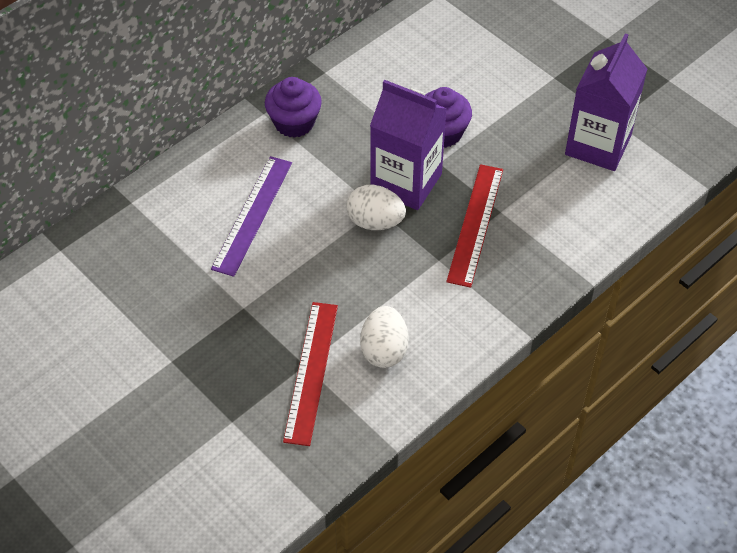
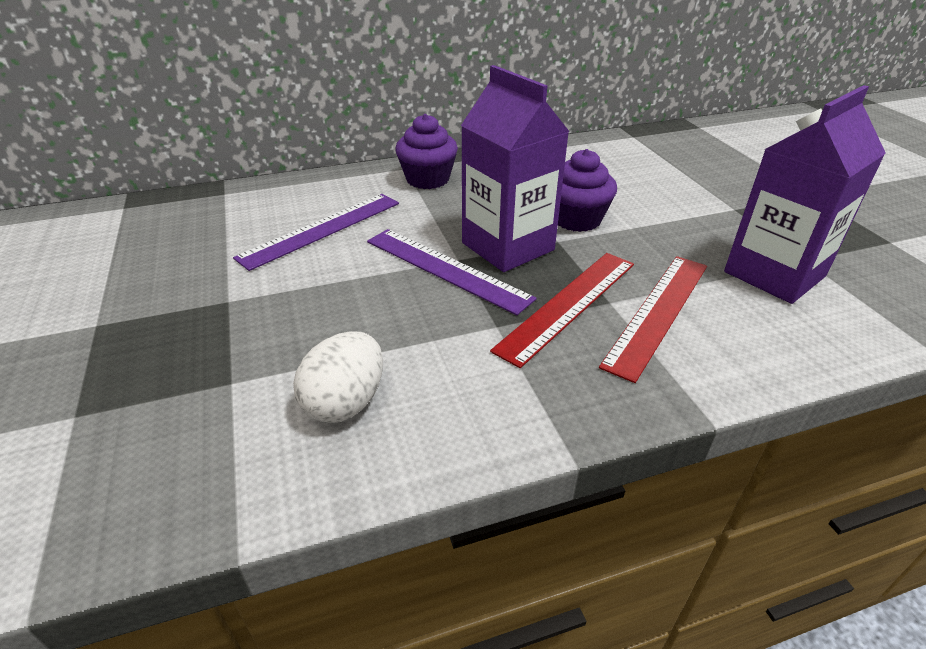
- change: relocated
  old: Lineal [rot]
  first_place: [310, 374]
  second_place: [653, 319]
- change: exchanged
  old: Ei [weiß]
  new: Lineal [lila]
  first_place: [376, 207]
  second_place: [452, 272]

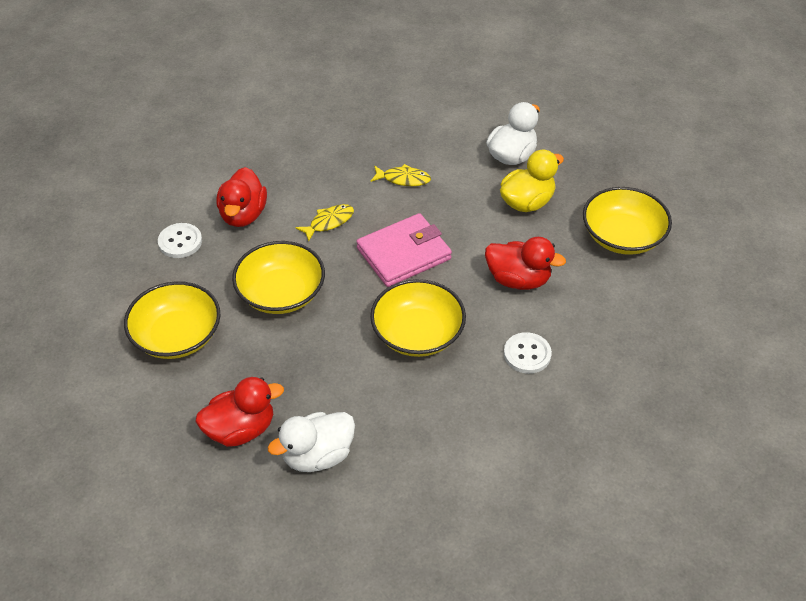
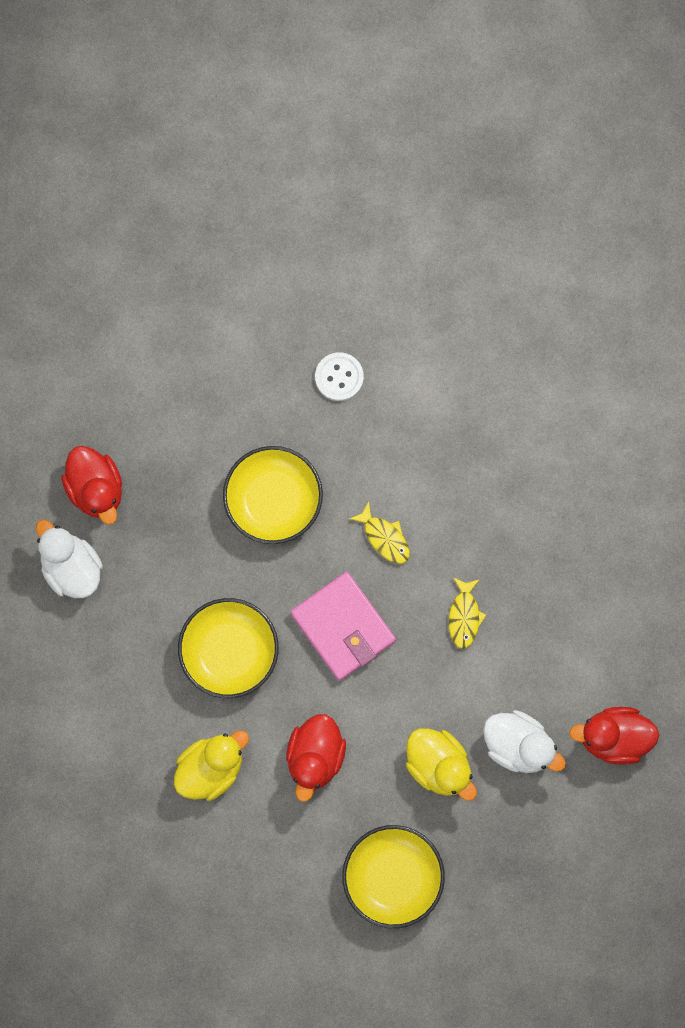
- change: missing
  old: Schüssel [gelb]
  first_place: [172, 320]
- change: relocated
  old: Ente [rot]
  first_place: [241, 197]
  second_place: [614, 736]
- change: exchanged
  old: Knopf [weiß]
  new: Ente [gelb]
  first_place: [528, 353]
  second_place: [211, 766]

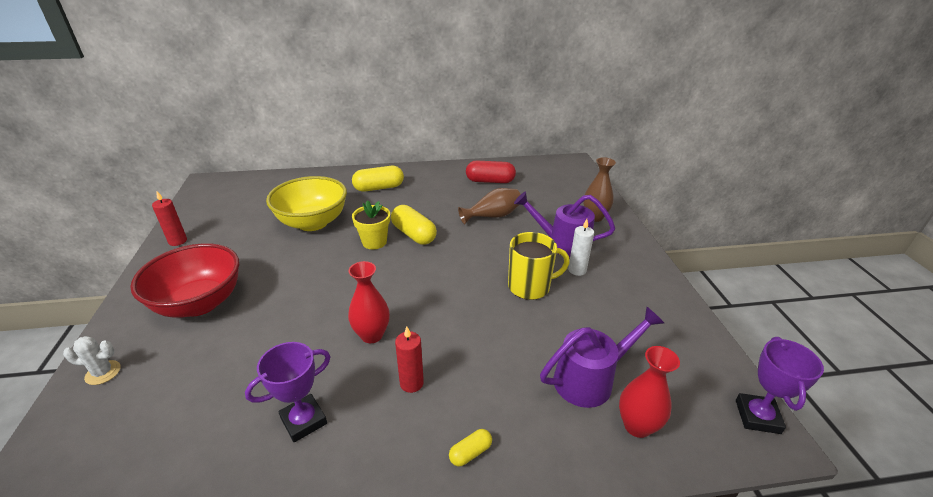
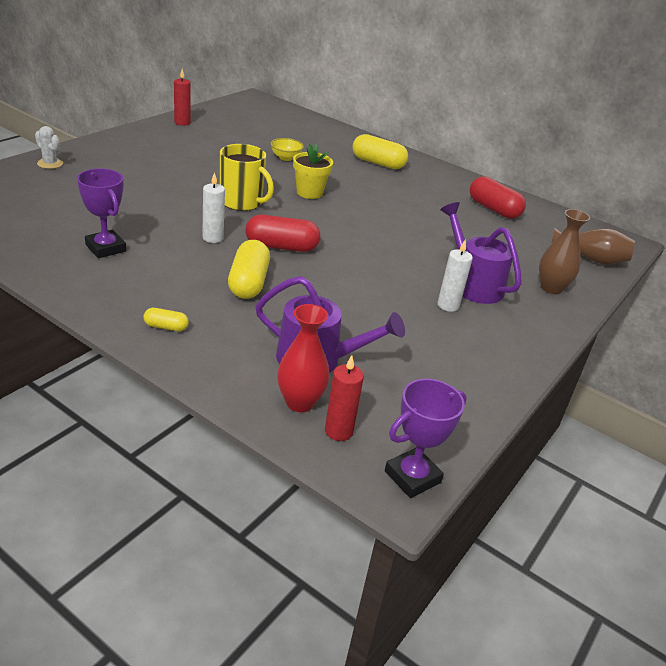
- change: missing
  old: Schüssel [rot]
  first_place: [184, 280]
- change: appeared
  new: Kapsel [rot]
  second_place: [283, 233]
- change: relocated
  old: Kapsel [gelb]
  first_place: [414, 225]
  second_place: [249, 269]
- change: relocated
  old: Kerze [rot]
  first_place: [409, 360]
  second_place: [344, 398]
- change: relocated
  old: Vase [braun]
  first_place: [489, 206]
  second_place: [593, 246]
- change: relocated
  old: Tasse [gelb]
  first_place: [539, 266]
  second_place: [247, 177]
- change: exchanged
  old: Vase [rot]
  new: Kerze [weiß]
  first_place: [369, 302]
  second_place: [213, 207]
- change: spun
  old: Pokal [lila]
  first_place: [288, 392]
  second_place: [101, 213]
  degrees: 45
- change: size
  old: Schüssel [gelb]
  first_place: [306, 203]
  second_place: [287, 149]
  factor: 0.42

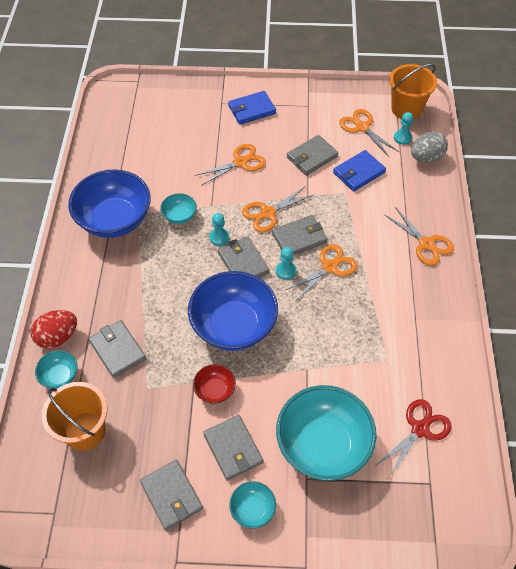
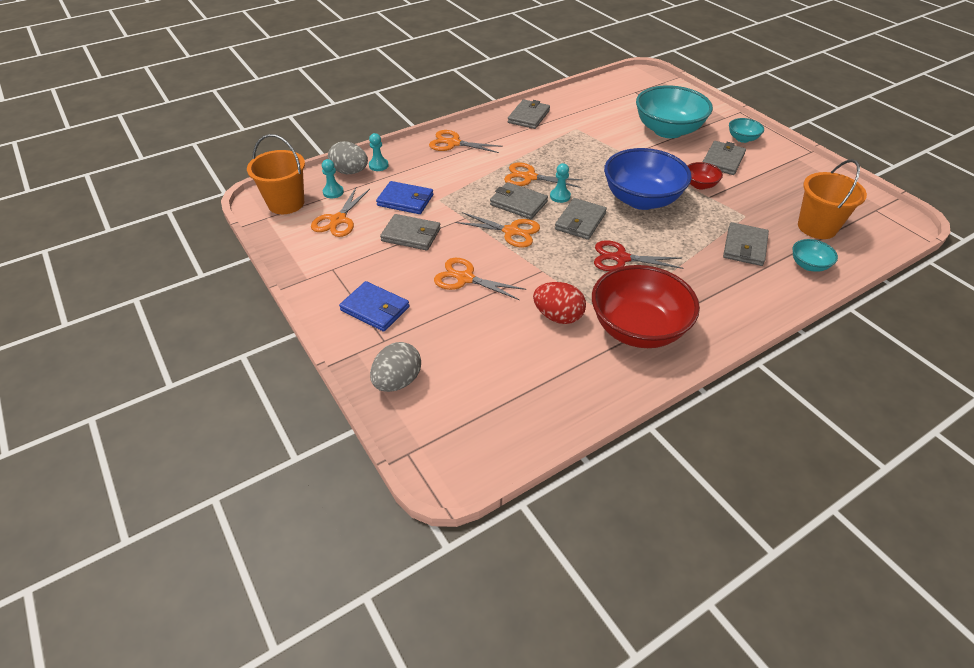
- change: missing
  old: Schüssel [türkis]
  first_place: [178, 208]
- change: appeared
  new: Ei [grau]
  second_place: [395, 367]
- change: relocated
  old: Ei [rot]
  first_place: [54, 329]
  second_place: [559, 303]
- change: relocated
  old: Geldbörse [grau]
  first_place: [171, 495]
  second_place: [529, 114]
- change: relocated
  old: Bauer [türkis]
  first_place: [219, 229]
  second_place: [379, 152]
- change: relocated
  old: Schere [rot]
  first_place: [413, 438]
  second_place: [638, 255]
- change: colour
  old: Schüssel [blau]
  new: Schüssel [rot]
  first_place: [109, 203]
  second_place: [646, 306]
- change: spun
  old: Schere [orange]
  first_place: [419, 236]
  second_place: [466, 141]
  degrees: -90

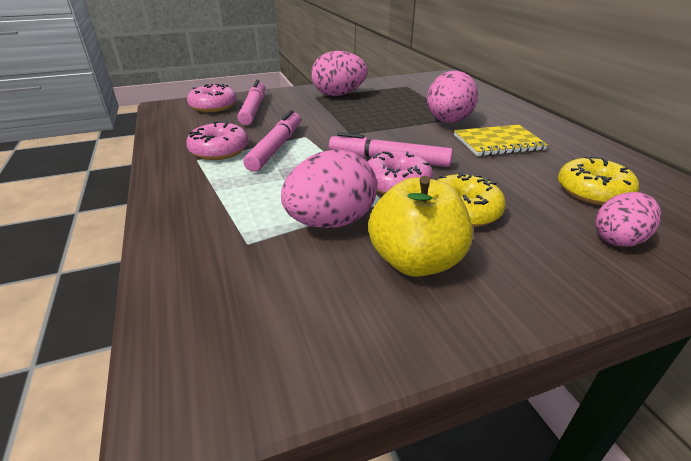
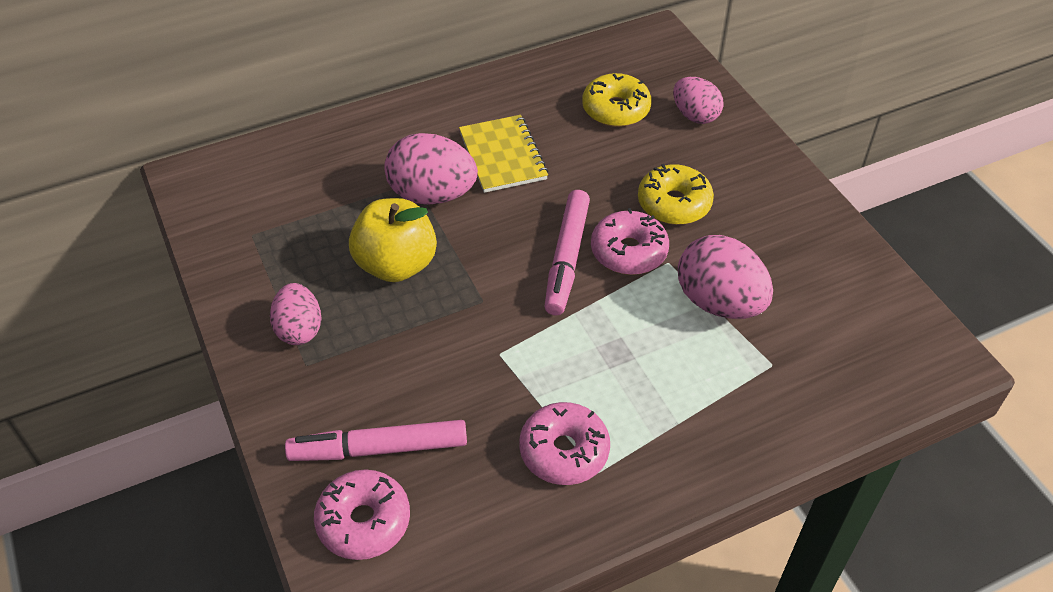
- change: missing
  old: Filzstift [rosa]
  first_place: [272, 141]
- change: relocated
  old: Apfel [gelb]
  first_place: [420, 226]
  second_place: [393, 240]
- change: size
  old: Ei [rosa]
  first_place: [339, 73]
  second_place: [295, 314]
  factor: 0.64

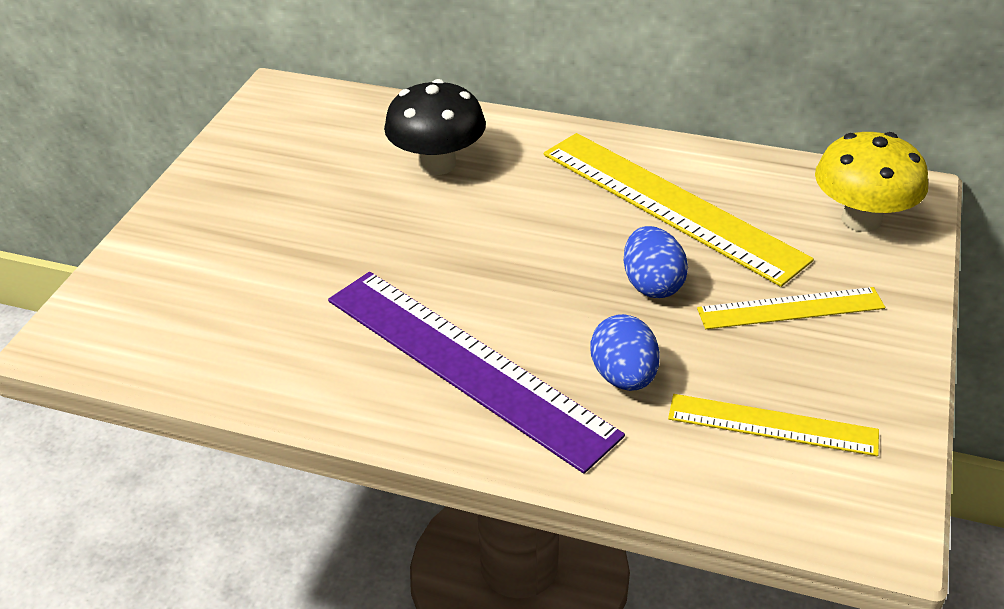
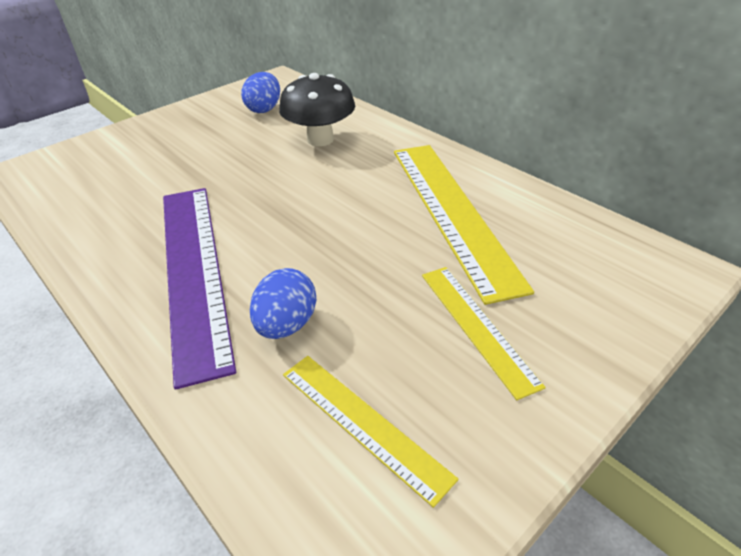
- change: missing
  old: Pilz [gelb]
  first_place: [871, 182]
- change: relocated
  old: Ei [blau]
  first_place: [656, 262]
  second_place: [260, 92]
- change: spun
  old: Lineal [gelb]
  first_place: [791, 308]
  second_place: [484, 333]
  degrees: 45

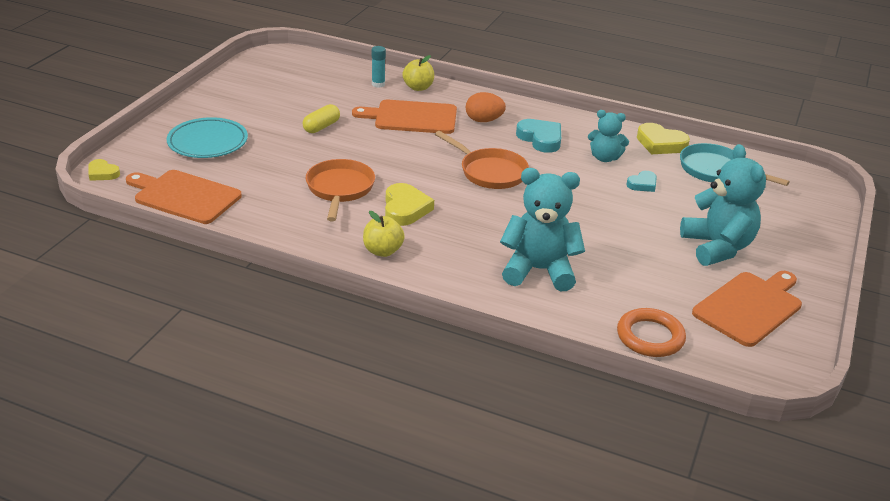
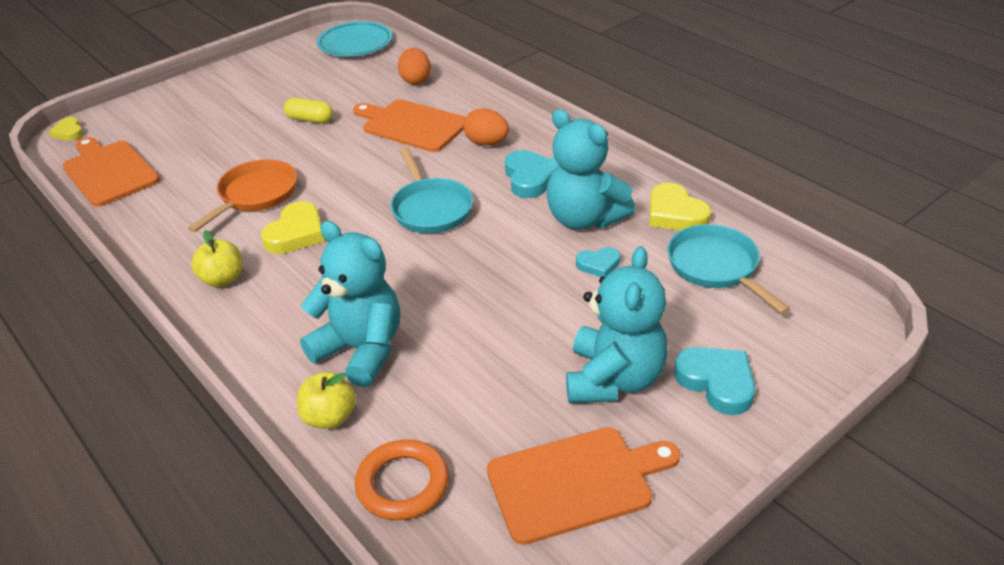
- change: appeared
  new: Herz [türkis]
  second_place: [714, 381]
- change: relocated
  old: Teller [türkis]
  first_place: [207, 137]
  second_place: [355, 39]
- change: relocated
  old: Apfel [gelb]
  first_place: [418, 73]
  second_place: [326, 400]
- change: exchanged
  old: Klebestift [türkis]
  new: Ei [orange]
  first_place: [379, 67]
  second_place: [414, 66]
- change: colour
  old: Pfanne [orange]
  new: Pfanne [türkis]
  first_place: [482, 160]
  second_place: [432, 190]
- change: spun
  old: Kapsel [gelb]
  first_place: [321, 118]
  second_place: [308, 110]
  degrees: 45
- change: size
  old: Teddybär [türkis]
  first_place: [608, 136]
  second_place: [590, 169]
  factor: 1.7

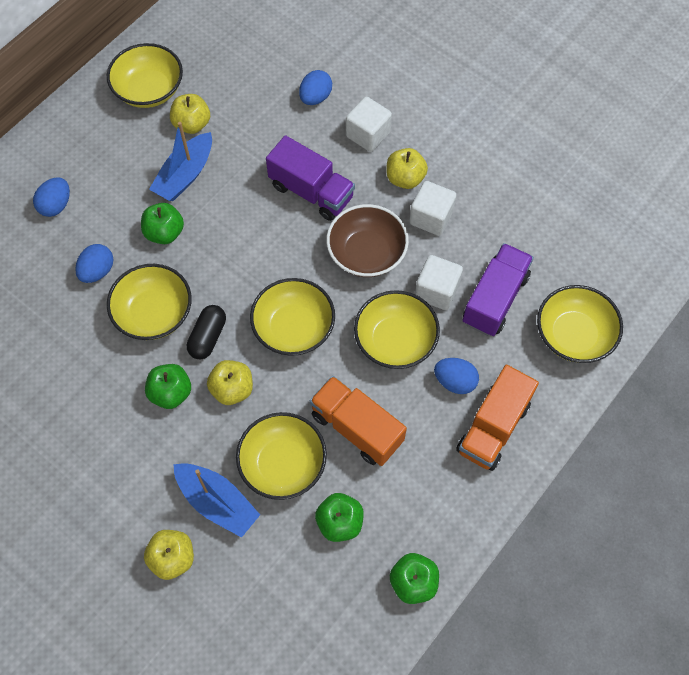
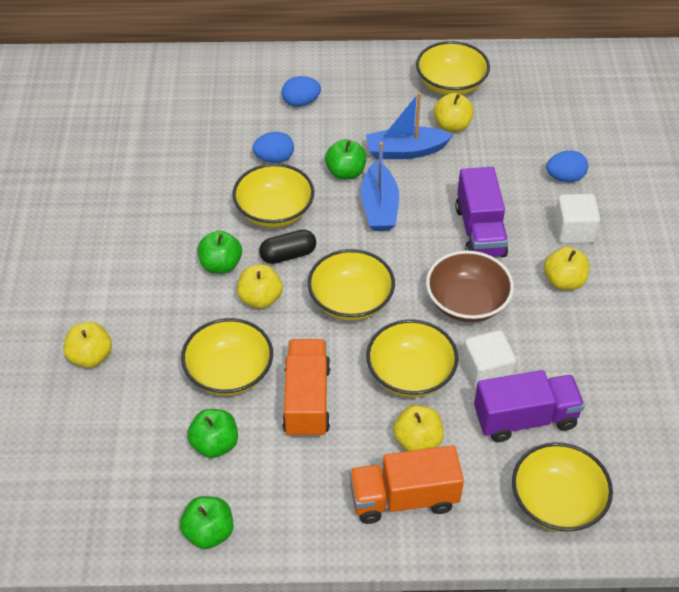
- change: missing
  old: Kubus [weiß]
  first_place: [432, 208]
- change: relocated
  old: Boot [blau]
  first_place: [216, 500]
  second_place: [380, 186]
- change: exchanged
  old: Ei [blau]
  new: Apfel [gelb]
  first_place: [456, 376]
  second_place: [418, 428]

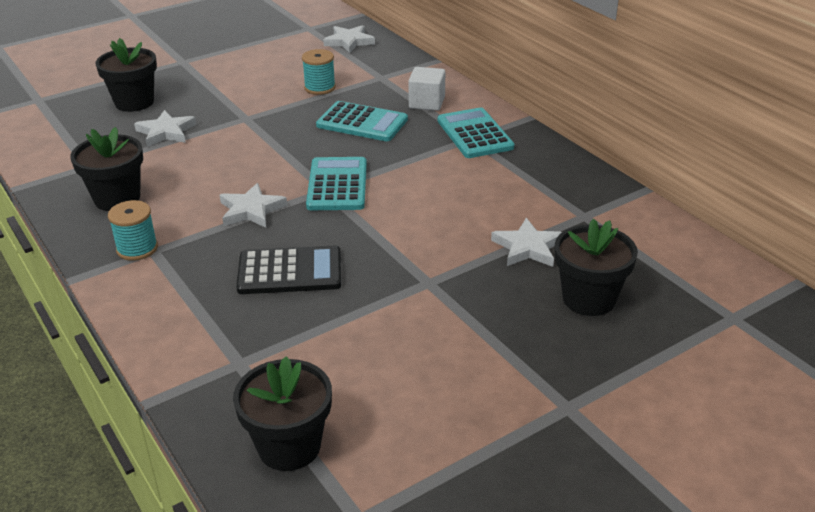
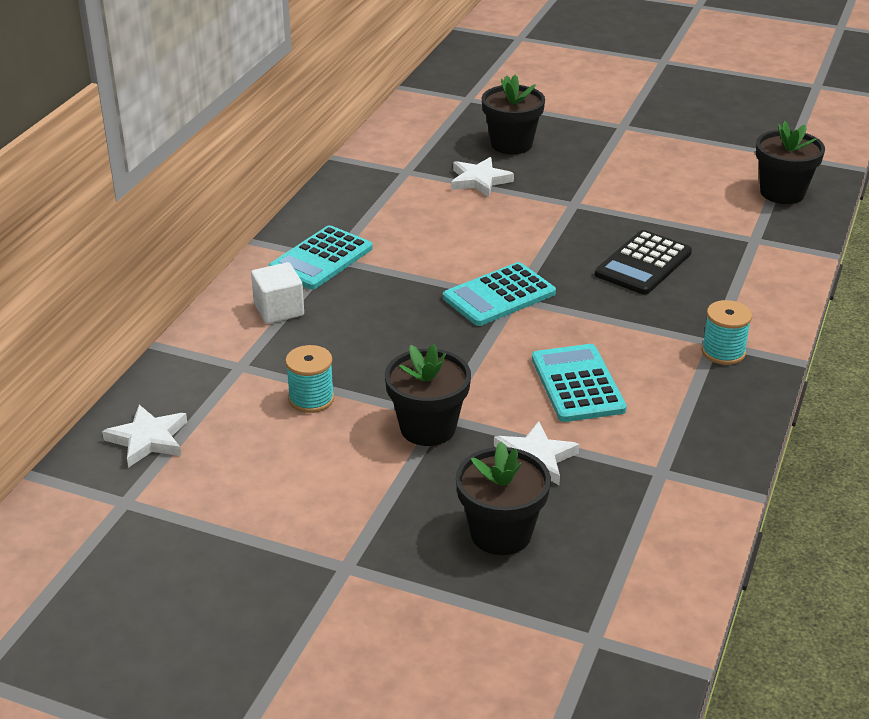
- change: missing
  old: Stern [weiß]
  first_place: [253, 205]
- change: relocated
  old: Blumentopf [schwarz]
  first_place: [106, 169]
  second_place: [428, 395]
- change: relocated
  old: Taschenrechner [türkis]
  first_place: [362, 121]
  second_place: [579, 383]
- change: spun
  old: Taschenrechner [schwarz]
  first_place: [288, 269]
  second_place: [643, 262]
  degrees: -105

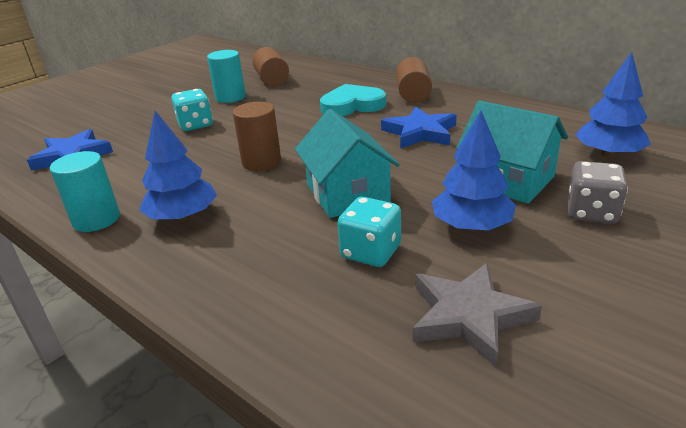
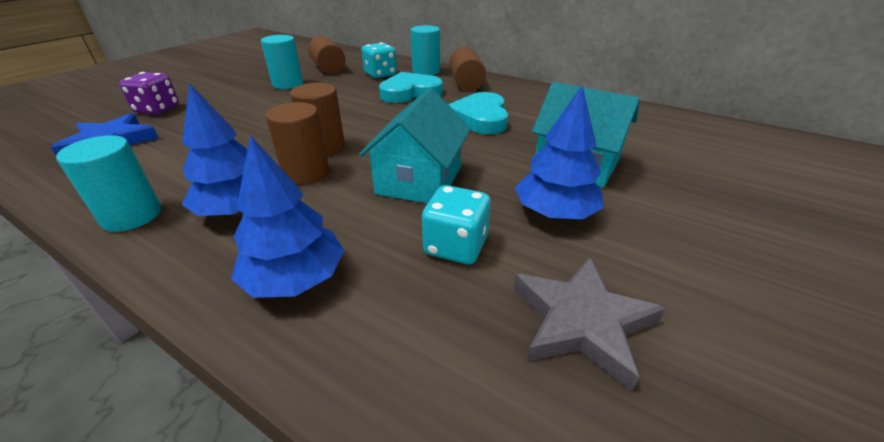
- change: missing
  old: Spielwürfel [grau]
  first_place: [597, 192]
- change: appeared
  new: Spielwürfel [lila]
  second_place: [149, 93]
- change: appeared
  new: Vollzylinder [braun]
  second_place: [297, 143]
- change: appeared
  new: Vollzylinder [türkis]
  second_place: [425, 50]
- change: relocated
  old: Spielwürfel [türkis]
  first_place: [192, 110]
  second_place: [379, 60]
- change: relocated
  old: Baum [blau]
  first_place: [613, 105]
  second_place: [288, 216]
- change: exchanged
  old: Stern [blau]
  new: Herz [türkis]
  first_place: [419, 127]
  second_place: [478, 113]
- change: spun
  old: Haus [türkis]
  first_place: [347, 163]
  second_place: [415, 146]
  degrees: 45

